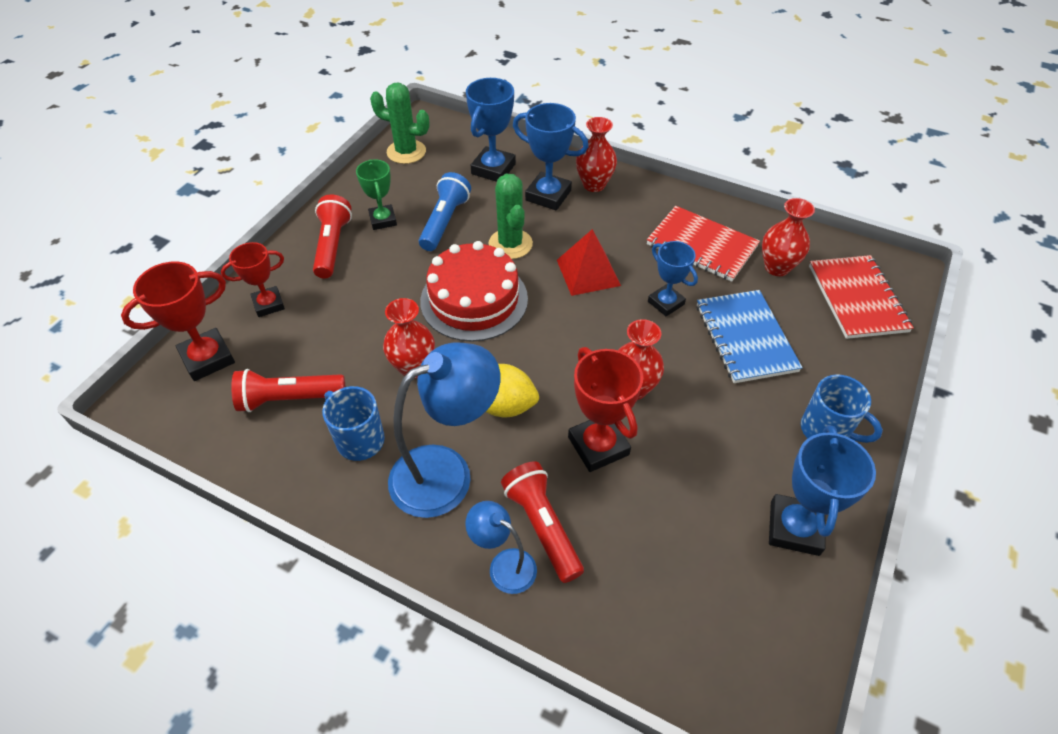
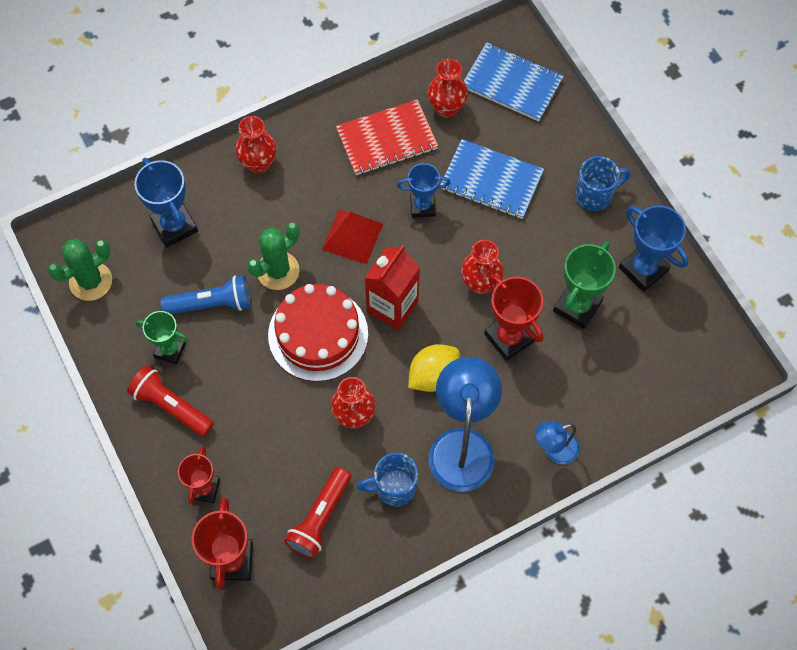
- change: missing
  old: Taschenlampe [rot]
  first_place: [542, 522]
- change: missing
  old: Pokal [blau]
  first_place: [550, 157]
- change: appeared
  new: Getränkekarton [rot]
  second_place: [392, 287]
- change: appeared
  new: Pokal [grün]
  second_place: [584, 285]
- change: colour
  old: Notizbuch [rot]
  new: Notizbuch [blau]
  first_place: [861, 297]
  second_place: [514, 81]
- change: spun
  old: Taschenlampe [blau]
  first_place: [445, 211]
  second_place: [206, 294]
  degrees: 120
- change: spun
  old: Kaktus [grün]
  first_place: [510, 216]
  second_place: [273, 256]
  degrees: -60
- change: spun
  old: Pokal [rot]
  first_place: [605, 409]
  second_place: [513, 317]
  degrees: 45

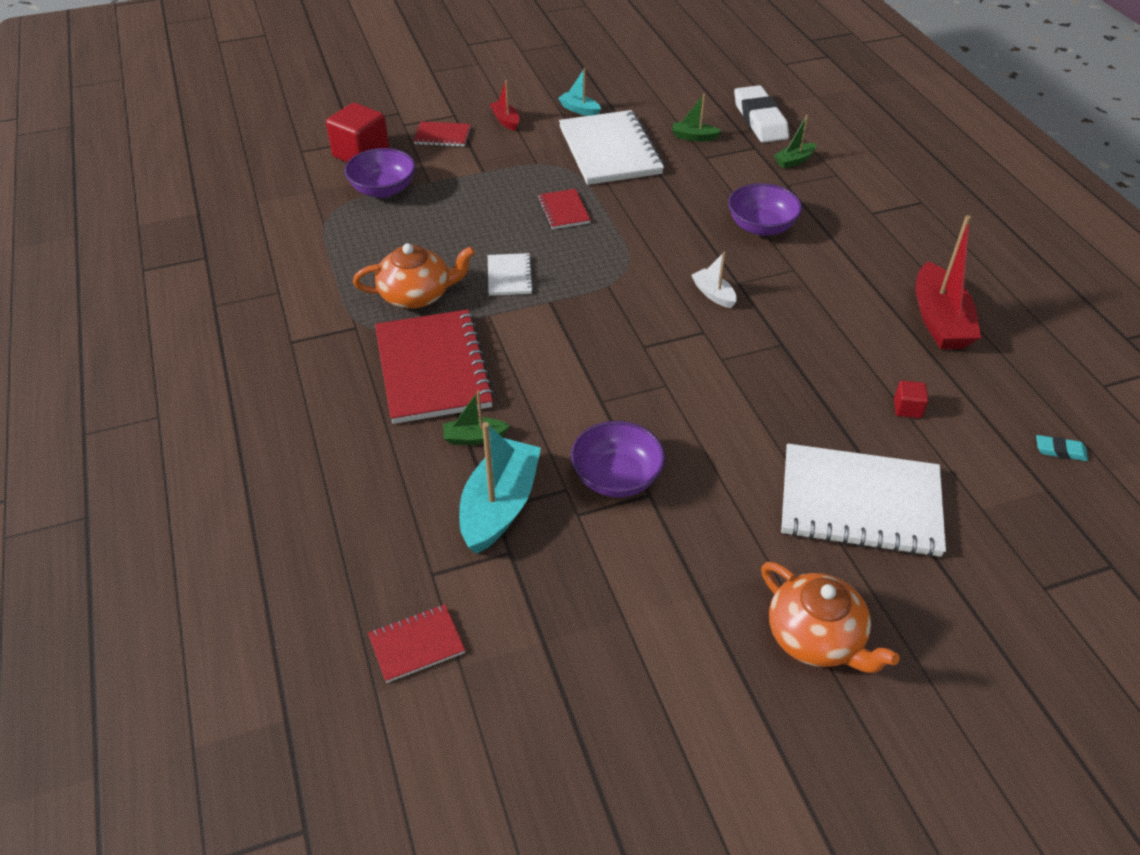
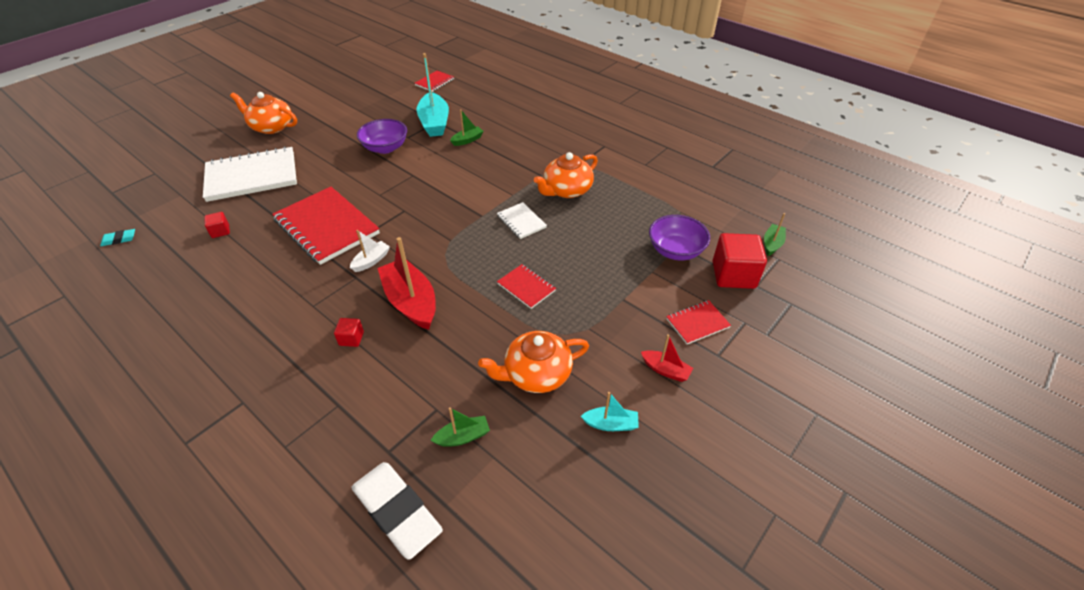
- change: relocated
  old: Notizbuch [rot]
  first_place: [435, 366]
  second_place: [326, 226]
- change: relocated
  old: Boot [grün]
  first_place: [795, 142]
  second_place: [775, 234]
- change: relocated
  old: Boot [rot]
  first_place: [948, 282]
  second_place: [407, 283]
- change: exchanged
  old: Notizbuch [weiß]
  new: Teekanne [orange]
  first_place: [611, 147]
  second_place: [533, 362]
- change: exchanged
  old: Schüssel [lila]
  new: Kubus [rot]
  first_place: [765, 209]
  second_place: [349, 332]
- change: spun
  old: Boot [weiß]
  first_place: [714, 280]
  second_place: [370, 251]
  degrees: -75

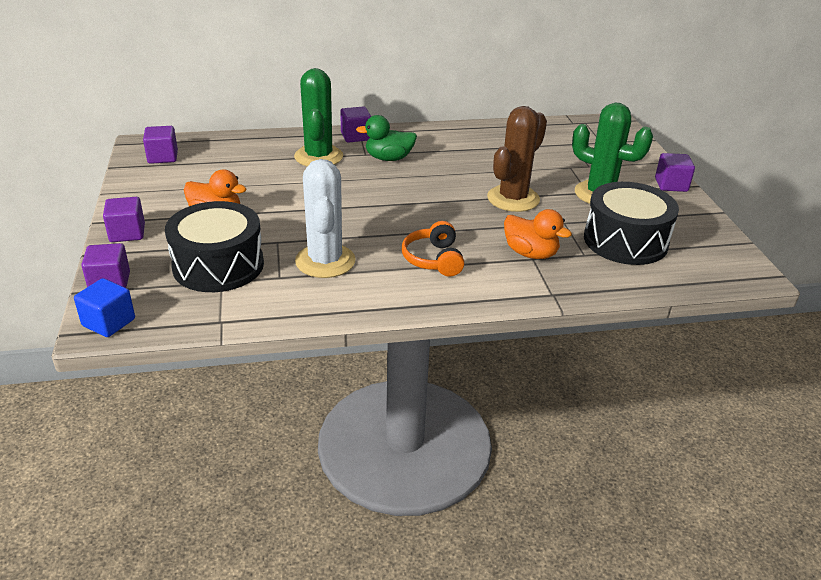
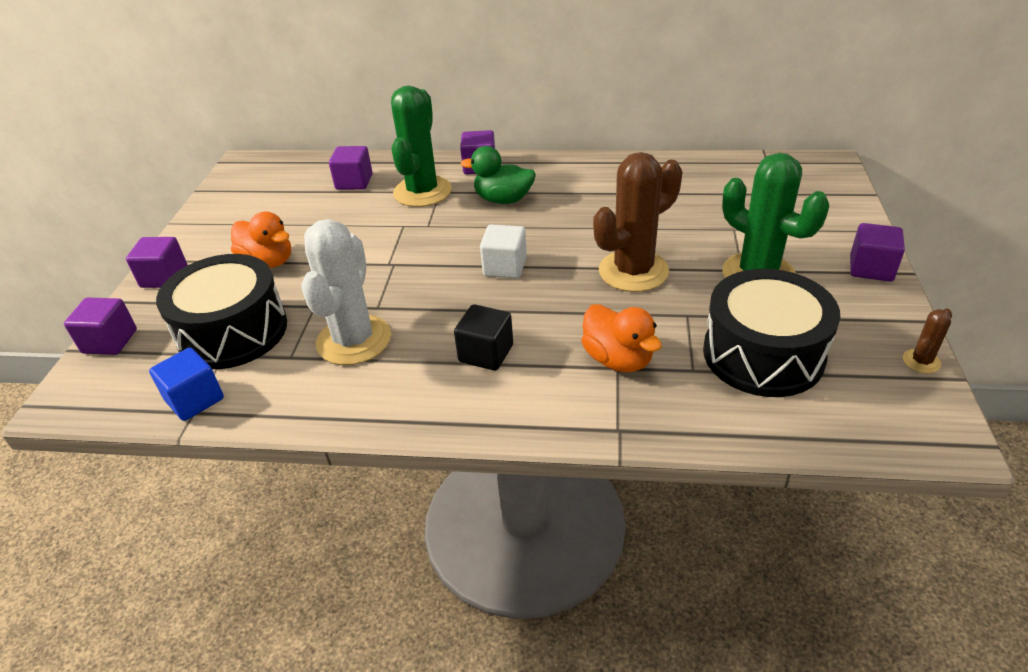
- change: appeared
  new: Kubus [weiß]
  second_place: [503, 251]
- change: appeared
  new: Kaktus [braun]
  second_place: [927, 341]
- change: relocated
  old: Kubus [blau]
  first_place: [104, 307]
  second_place: [186, 384]
- change: relocated
  old: Kubus [lila]
  first_place: [160, 145]
  second_place: [351, 168]
- change: exchanged
  old: Kopfhörer [orange]
  new: Kubus [schwarz]
  first_place: [433, 248]
  second_place: [483, 337]

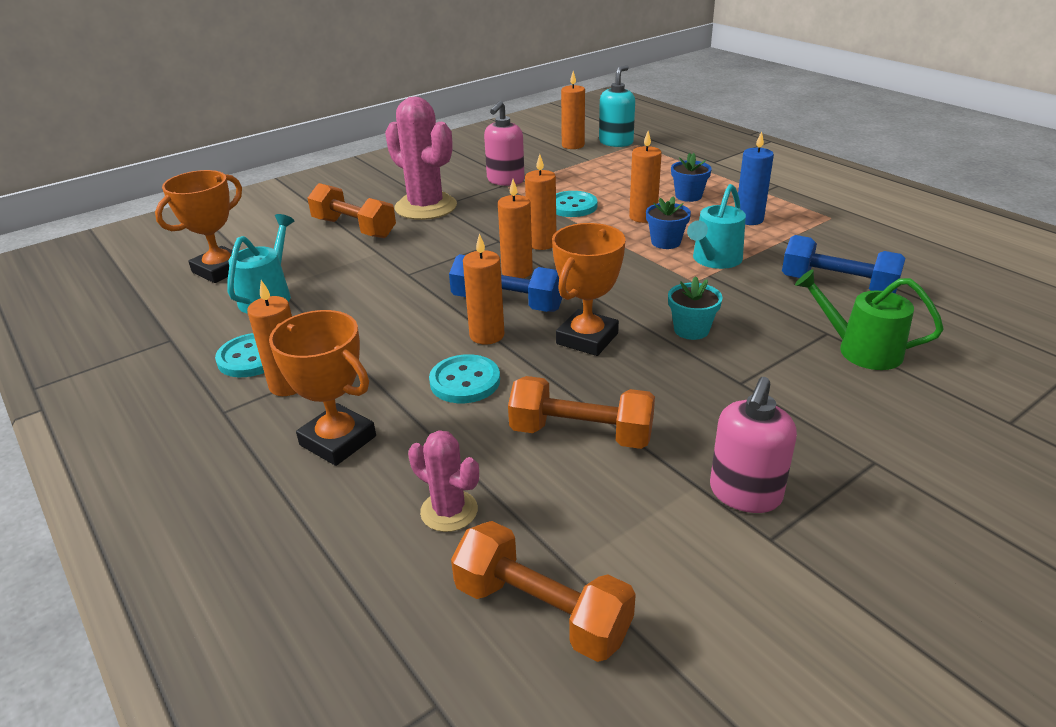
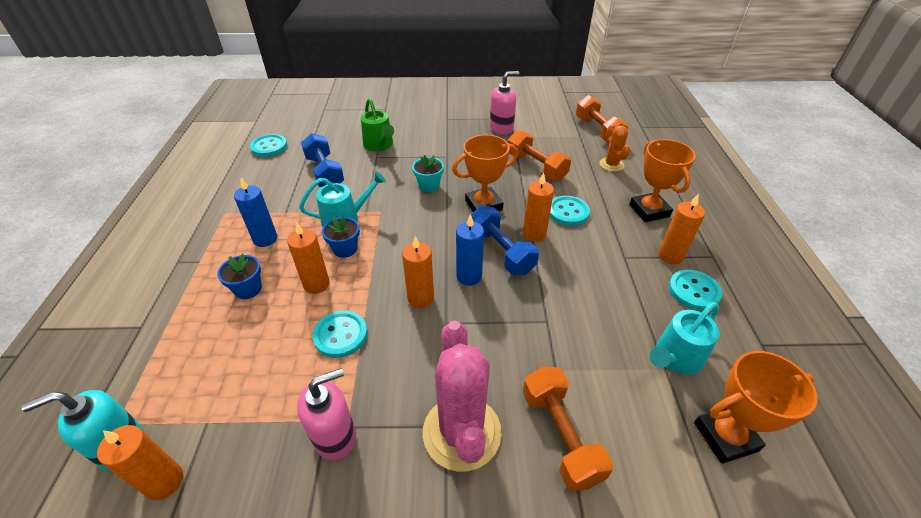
- change: appeared
  new: Knopf [türkis]
  second_place: [268, 145]
- change: colour
  old: Kaktus [rosa]
  new: Kaktus [orange]
  first_place: [443, 481]
  second_place: [614, 148]
- change: colour
  old: Kerze [orange]
  new: Kerze [blau]
  first_place: [515, 228]
  second_place: [470, 250]

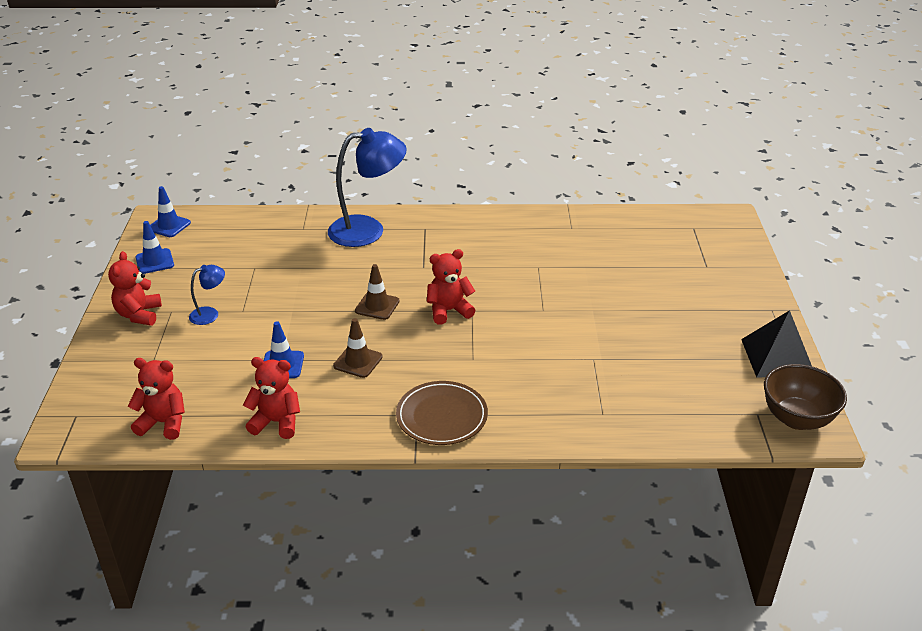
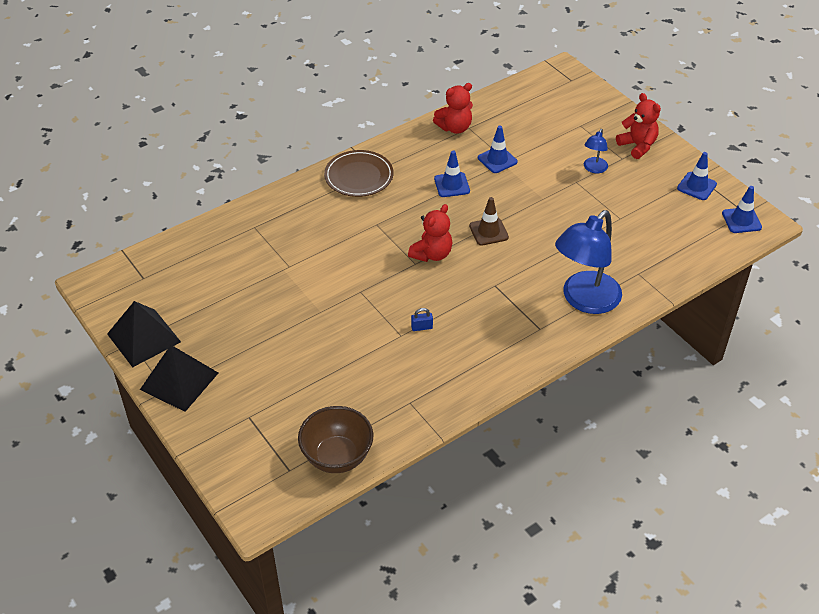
- change: missing
  old: Teddybär [rot]
  first_place: [156, 399]
- change: appeared
  new: Pyramide [schwarz]
  second_place: [179, 378]
- change: appeared
  new: Vorhängeschloss [blau]
  second_place: [422, 319]
- change: relocated
  old: Schüssel [braun]
  first_place: [805, 397]
  second_place: [335, 439]
- change: colour
  old: Leitkegel [braun]
  new: Leitkegel [blau]
  first_place: [358, 348]
  second_place: [452, 174]

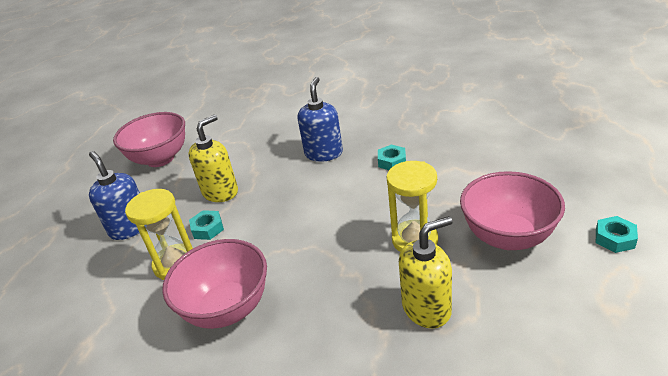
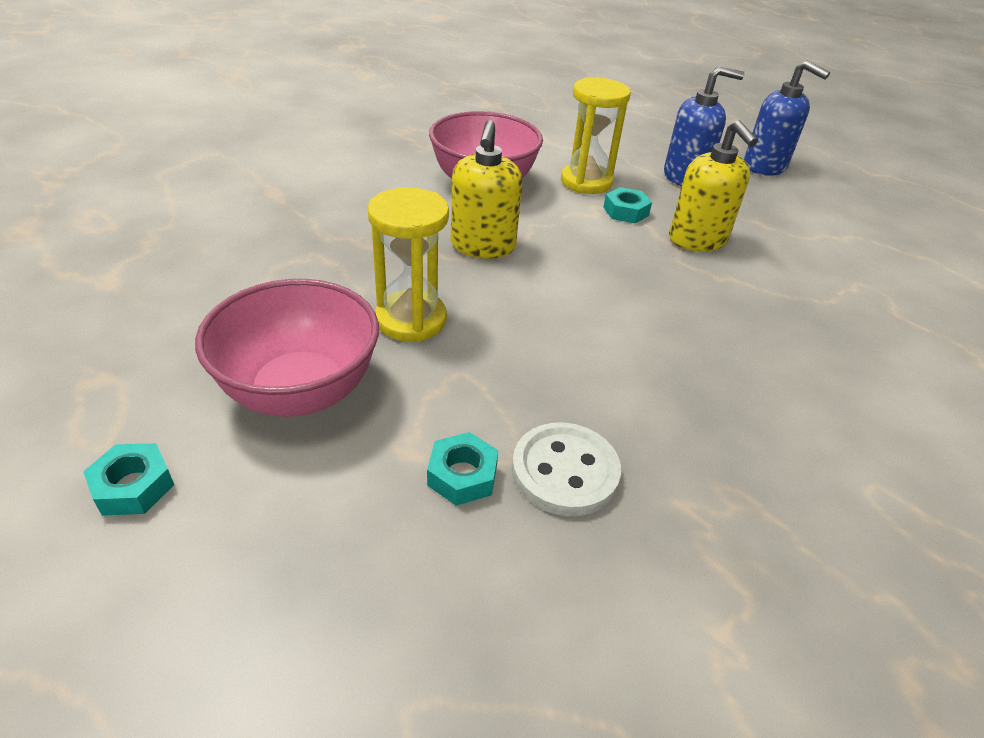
- change: missing
  old: Schüssel [rosa]
  first_place: [149, 139]
- change: appeared
  new: Knopf [weiß]
  second_place: [566, 469]
- change: relocated
  old: Seifenspender [blau]
  first_place: [320, 119]
  second_place: [787, 118]
- change: relocated
  old: Sechskantmutter [türkis]
  first_place: [392, 157]
  second_place: [463, 469]
- change: relocated
  old: Seifenspender [gelb]
  first_place: [426, 272]
  second_place: [486, 189]

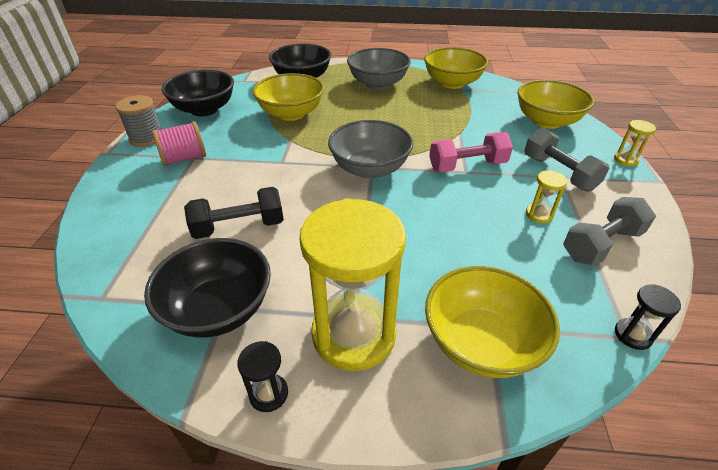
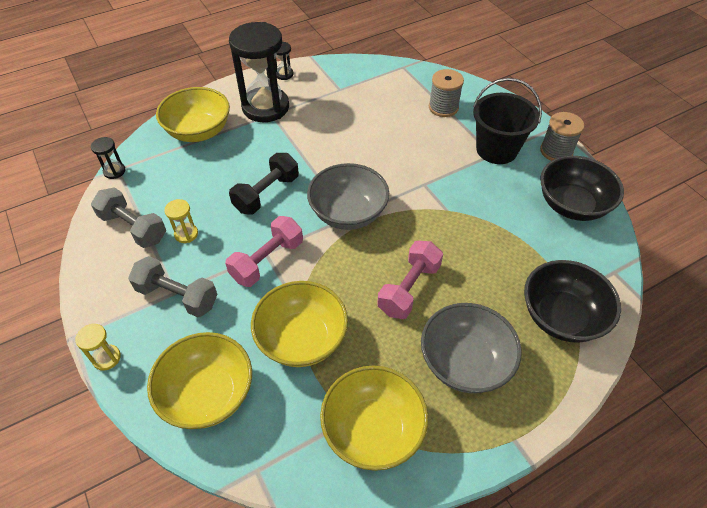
- change: missing
  old: Schüssel [schwarz]
  first_place: [207, 288]
- change: appeared
  new: Hantel [rosa]
  second_place: [410, 280]
- change: appeared
  new: Garnrolle [grau]
  second_place: [446, 93]
- change: relocated
  old: Hantel [schwarz]
  first_place: [234, 213]
  second_place: [264, 184]
- change: relocated
  old: Schüssel [gelb]
  first_place: [288, 97]
  second_place: [299, 324]
- change: exchanged
  old: Garnrolle [rosa]
  new: Eimer [schwarz]
  first_place: [179, 143]
  second_place: [507, 121]
- change: colour
  old: Sanduhr [gelb]
  new: Sanduhr [schwarz]
  first_place: [352, 284]
  second_place: [259, 72]
- change: spun
  old: Hantel [grau]
  first_place: [609, 231]
  second_place: [128, 217]
  degrees: -75

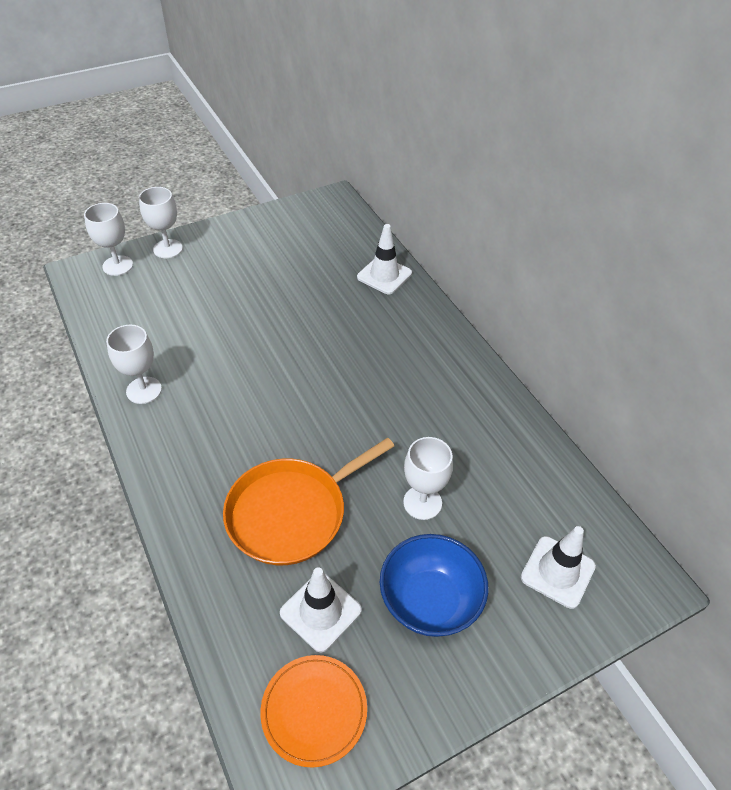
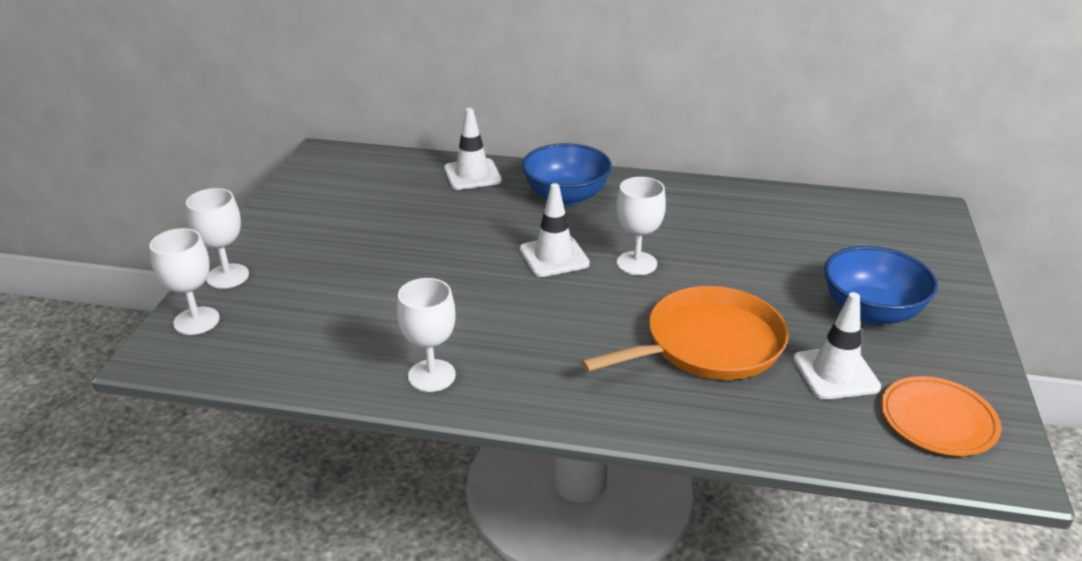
- change: appeared
  new: Schüssel [blau]
  second_place: [567, 174]
- change: relocated
  old: Kelch [weiß]
  first_place: [428, 478]
  second_place: [641, 226]
- change: relocated
  old: Leitkegel [weiß]
  first_place: [558, 567]
  second_place: [555, 230]
- change: spun
  old: Pfanne [orange]
  first_place: [308, 501]
  second_place: [685, 333]
  degrees: -120

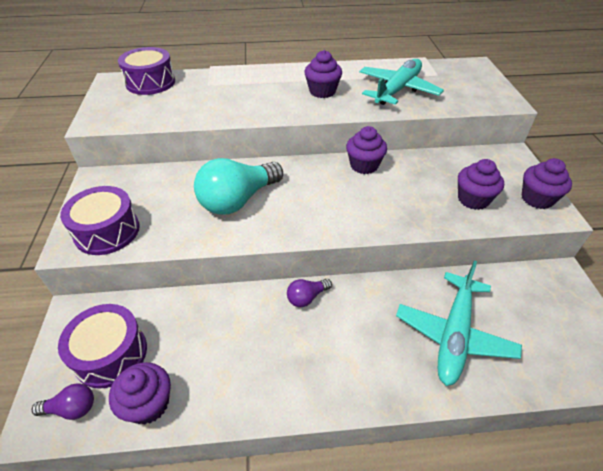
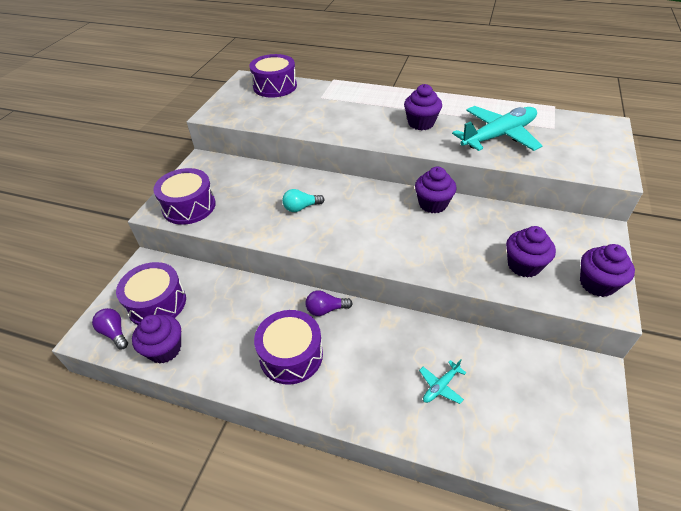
- change: appeared
  new: Trommel [lila]
  second_place: [288, 347]
- change: spun
  old: Glühbirne [lila]
  first_place: [63, 401]
  second_place: [110, 329]
  degrees: -150
- change: size
  old: Glühbirne [türkis]
  first_place: [238, 186]
  second_place: [303, 200]
  factor: 0.47
- change: size
  old: Flugzeug [türkis]
  first_place: [459, 323]
  second_place: [443, 381]
  factor: 0.43

